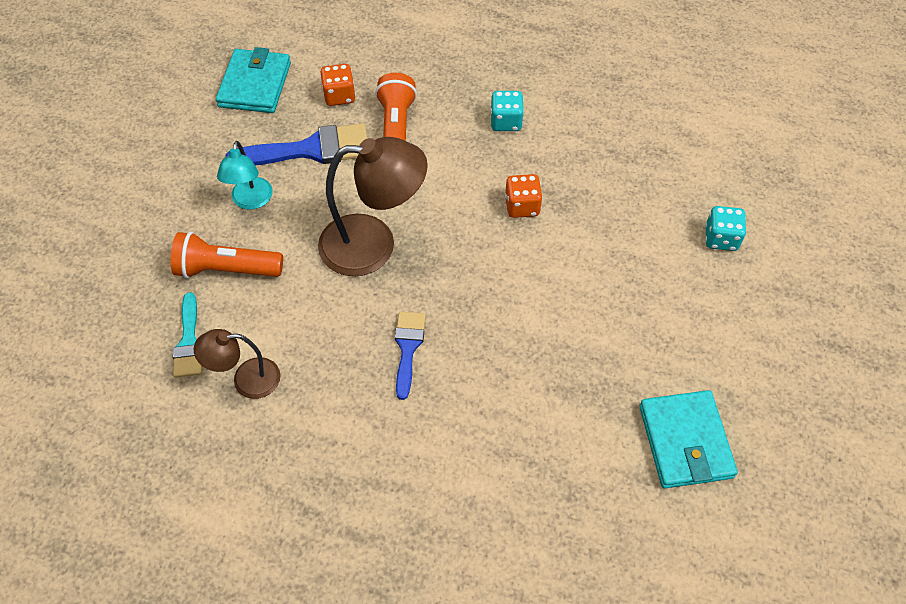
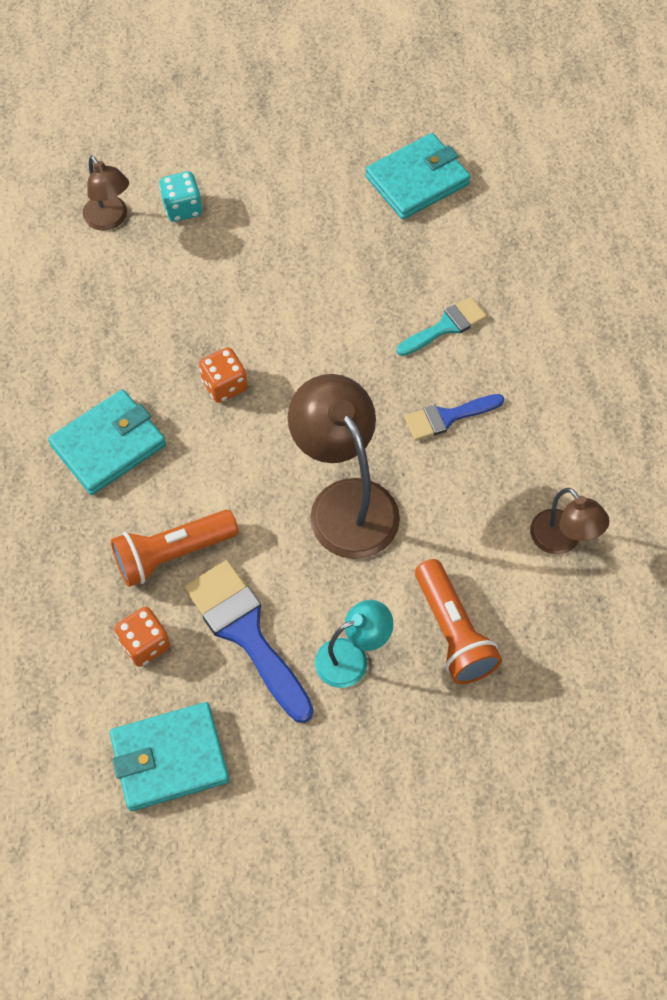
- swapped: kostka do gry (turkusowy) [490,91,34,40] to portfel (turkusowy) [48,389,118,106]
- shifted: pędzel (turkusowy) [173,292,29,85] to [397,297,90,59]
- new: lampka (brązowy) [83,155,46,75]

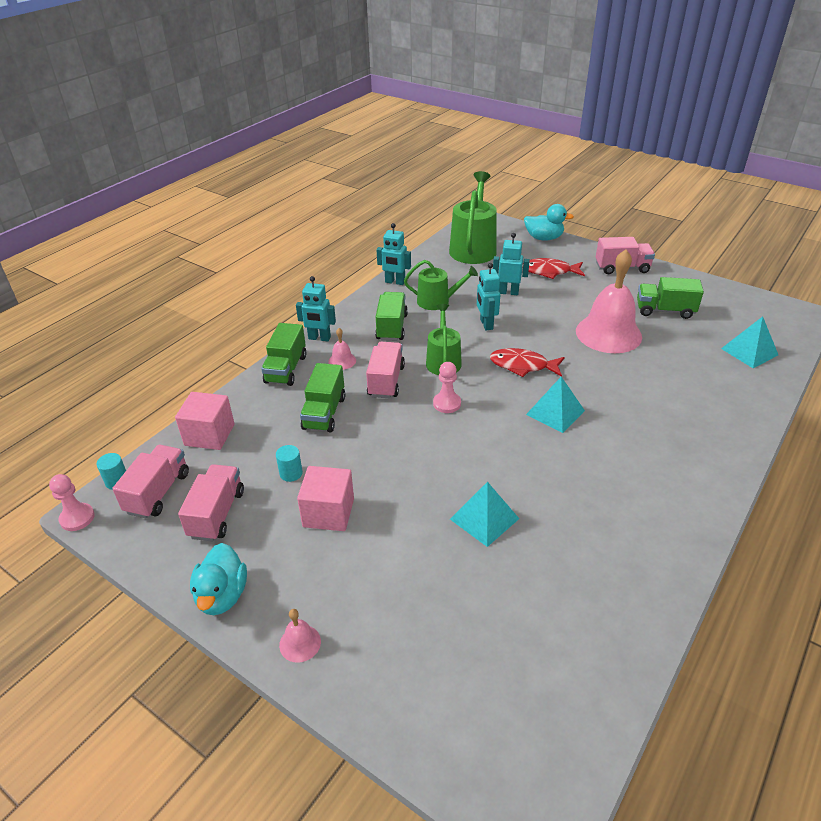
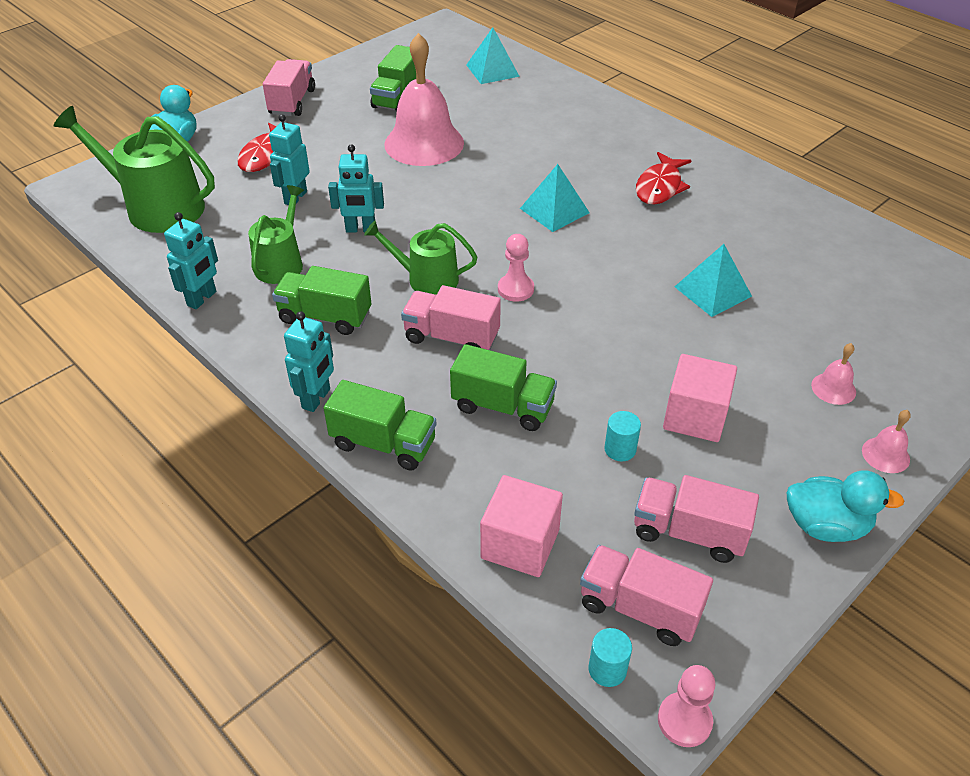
- shifted: dzwonek (różowy) [328,328,28,42] to [811,343,45,62]
- shifted: ryba (czerwony) [490,348,74,29] to [636,152,56,52]

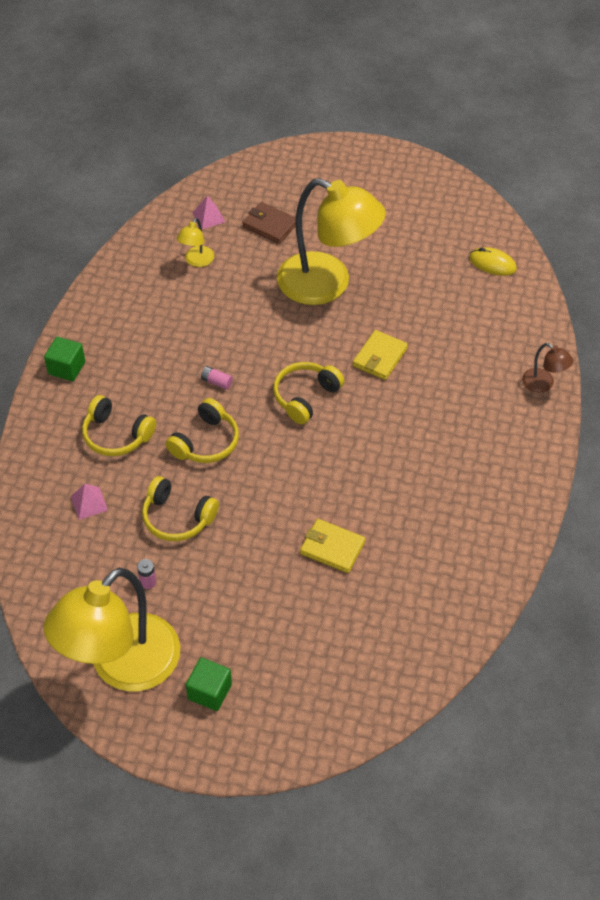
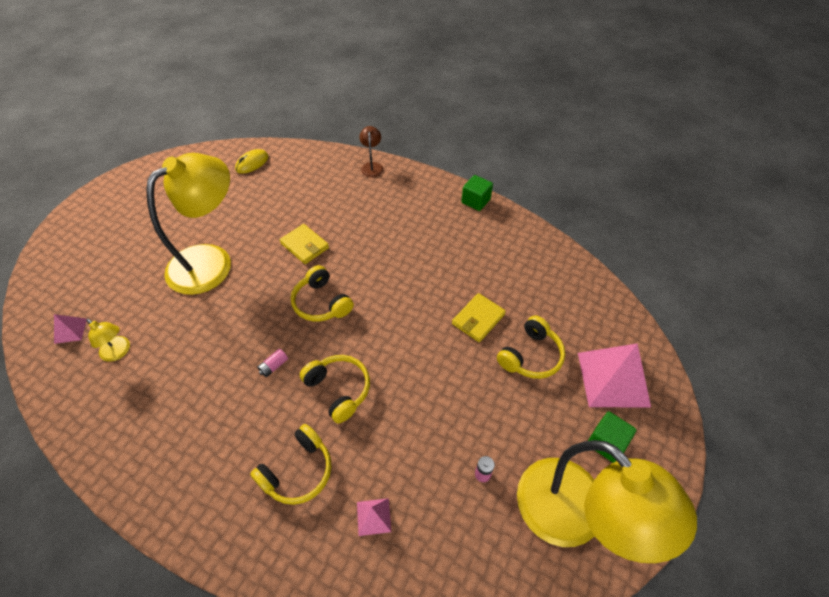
- gone: portfel (brązowy) [242,202,54,42]
- shifted: sześcian (zielony) [44,337,41,44] to [461,175,32,36]
- rotated: lampka (brązowy) [522,343,52,50] = [359,126,25,51] 60 degrees counterclockwise
- shifted: słuchawki (żółty) [142,476,77,65] to [497,315,68,64]
- new: piramida (różowy) [578,343,73,65]

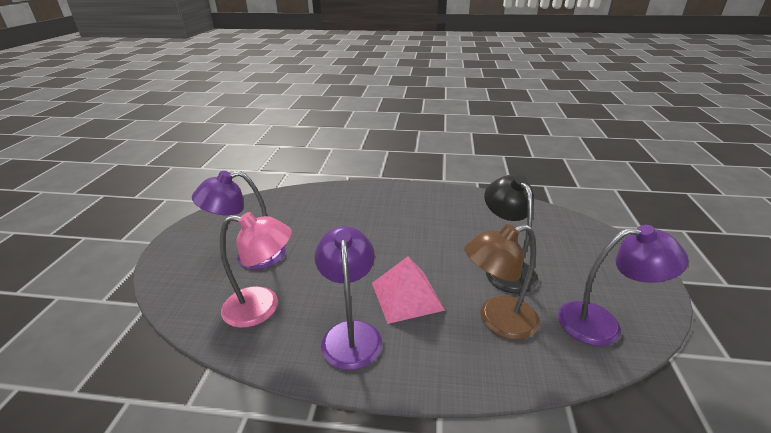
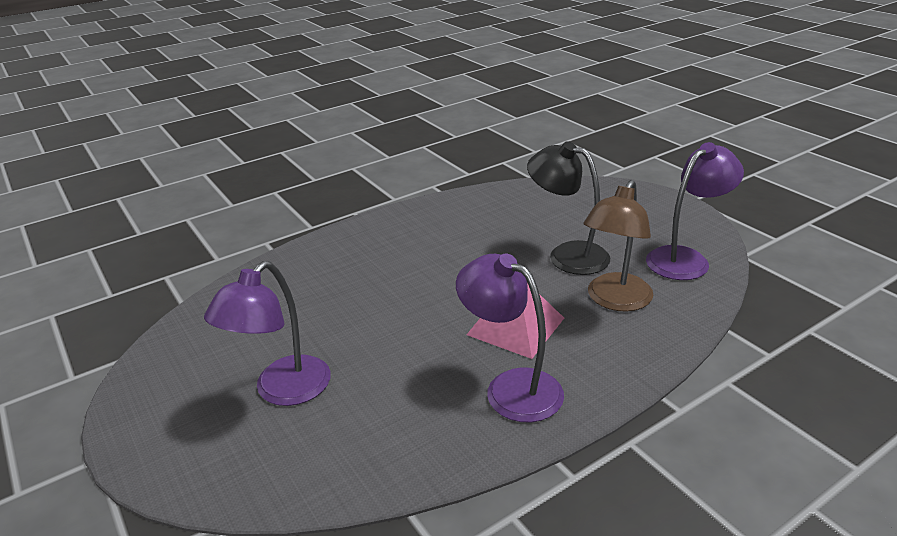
- gone: lampka (różowy) [220,212,72,116]

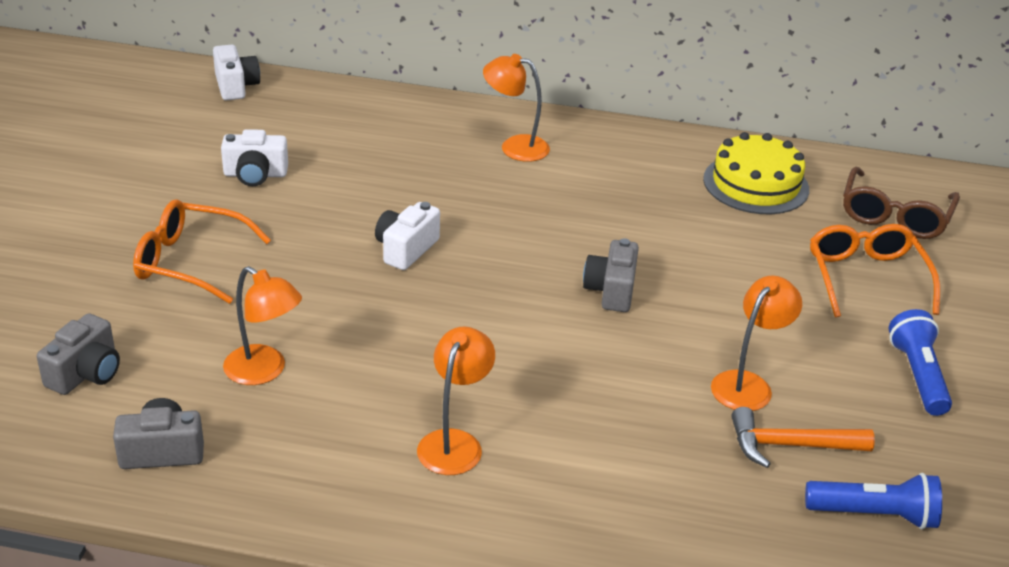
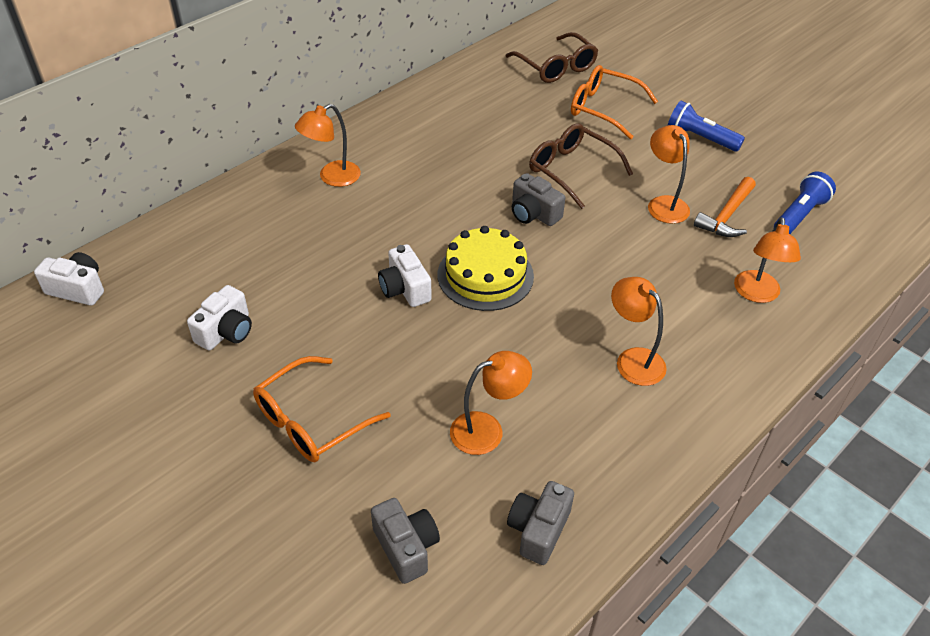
- shifted: tort (żółty) [703,132,106,82] to [438,226,96,85]
- new: okulary (brązowy) [529,123,104,86]
- new: lampka (pomarańczowy) [734,217,67,86]

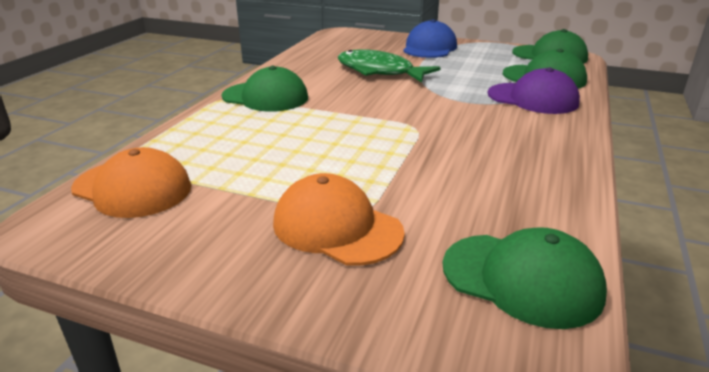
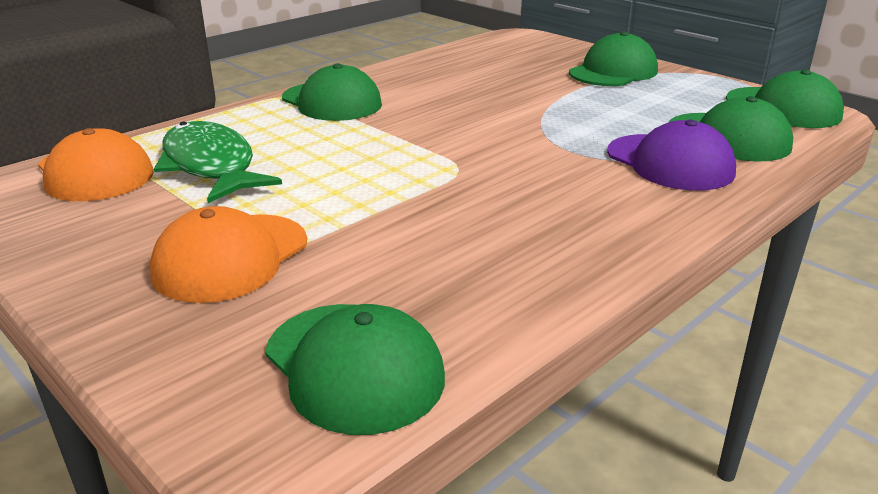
- repainted: czapka (niebieski) [403,19,54,39] to czapka (zielony) [569,31,89,55]
- shifted: ryba (zielony) [338,50,103,32] to [154,121,128,82]
- rotated: czapka (pomarańczowy) [273,173,132,93] = [150,206,157,97] 120 degrees counterclockwise

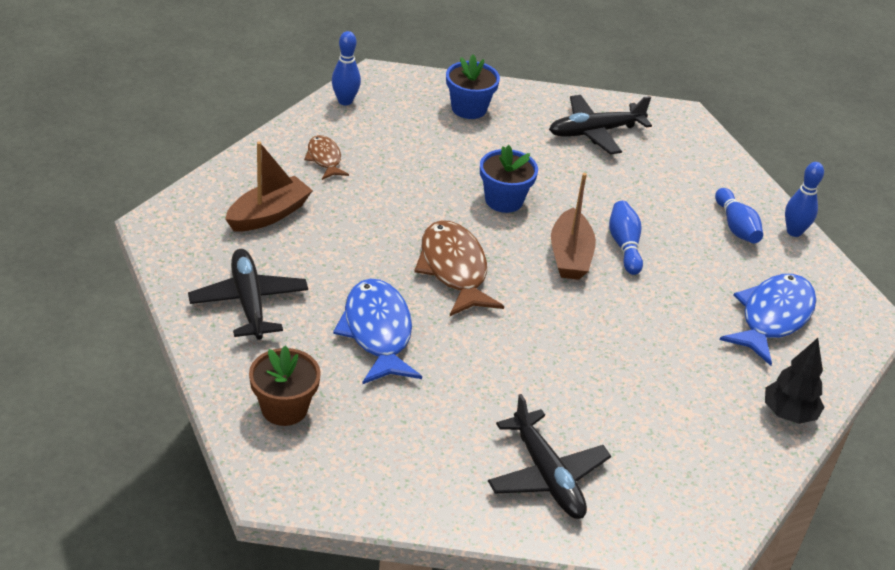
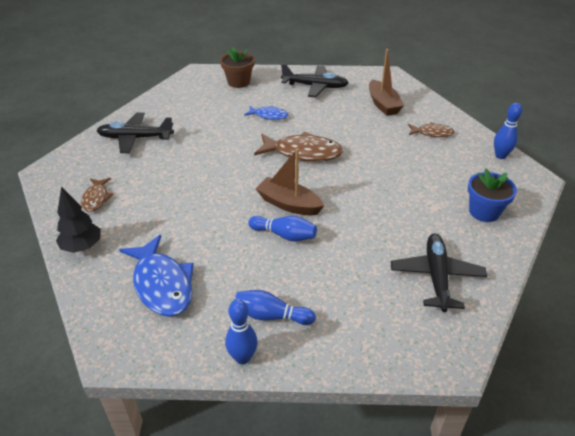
- gone: doniczka (niebieski) [480,145,58,68]
- scaled: ryba (niebieski) [333,279,89,105] = [244,105,45,15] x0.55
- new: ryba (brązowy) [81,178,32,34]

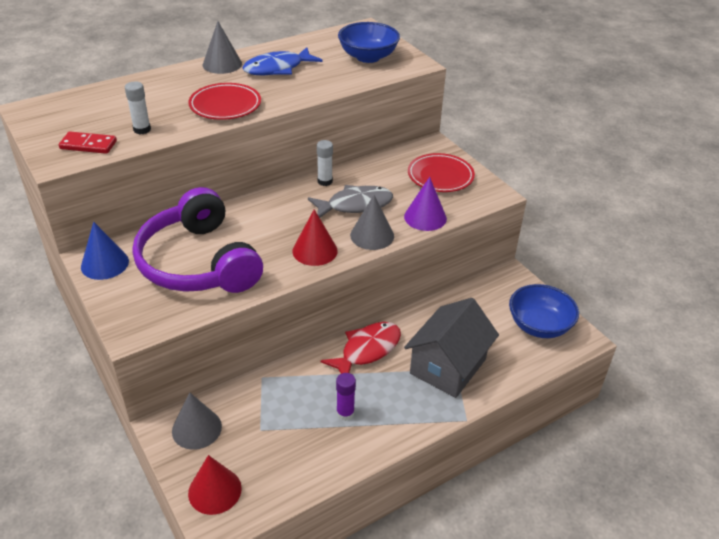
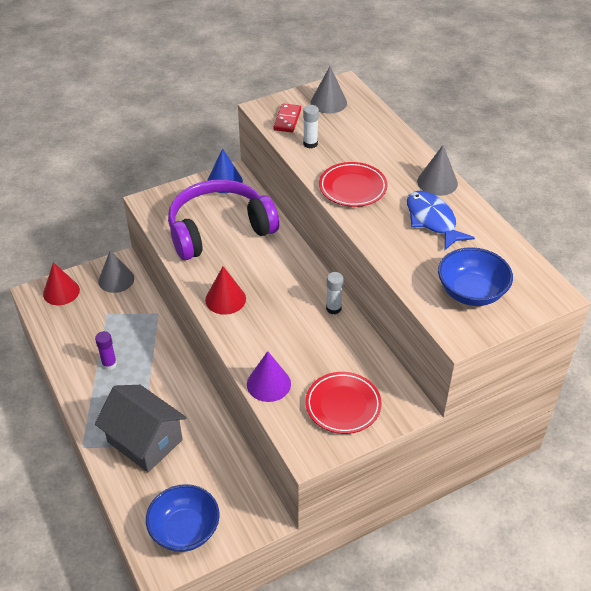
- gone: ryba (szary) [308,185,85,33]
- shifted: stożek (szary) [350,195,44,55] to [311,66,36,48]
- gone: ryba (czerwony) [320,322,81,52]

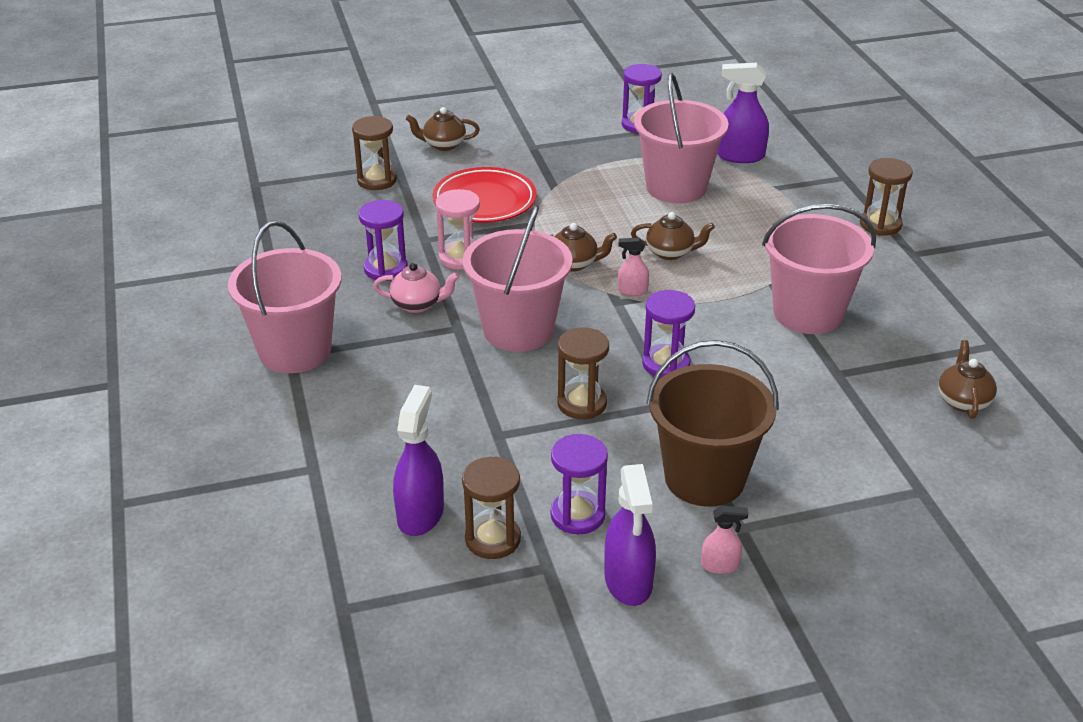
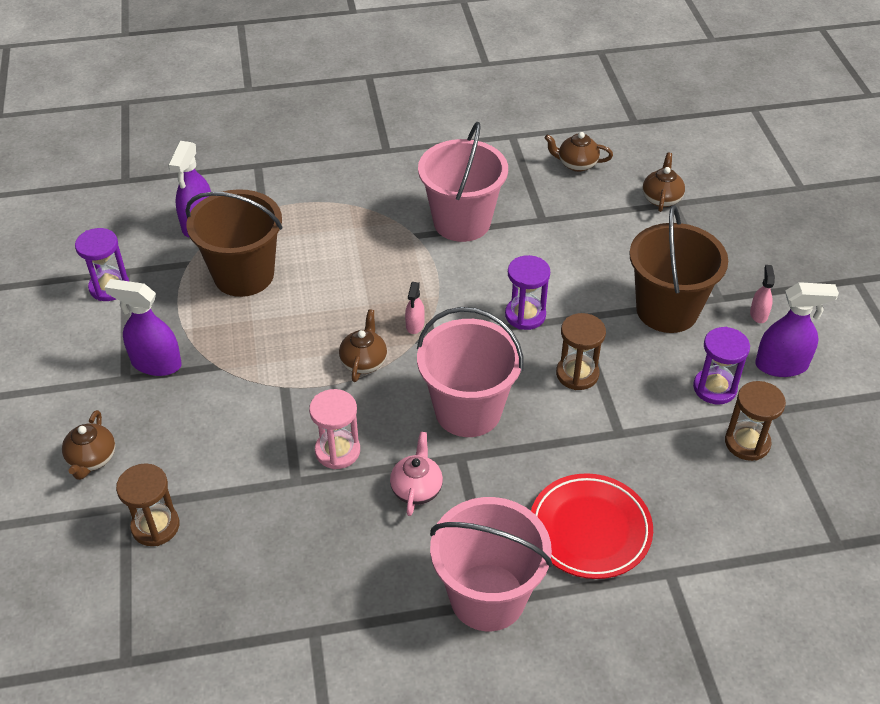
- repainted: wiadro (różowy) [634,73,95,130] to wiadro (brązowy) [185,189,98,108]
- gone: klepsydra (brązowy) [860,158,53,78]
- shifted: talerz (czerwony) [433,167,104,56] to [531,473,122,106]
- gone: klepsydra (fioletowy) [358,200,50,81]
- shifted: imbryk (brązowy) [631,212,84,48] to [643,153,42,59]
- shifted: spryskiwacz (fioletowy) [393,385,51,151] to [104,279,78,97]

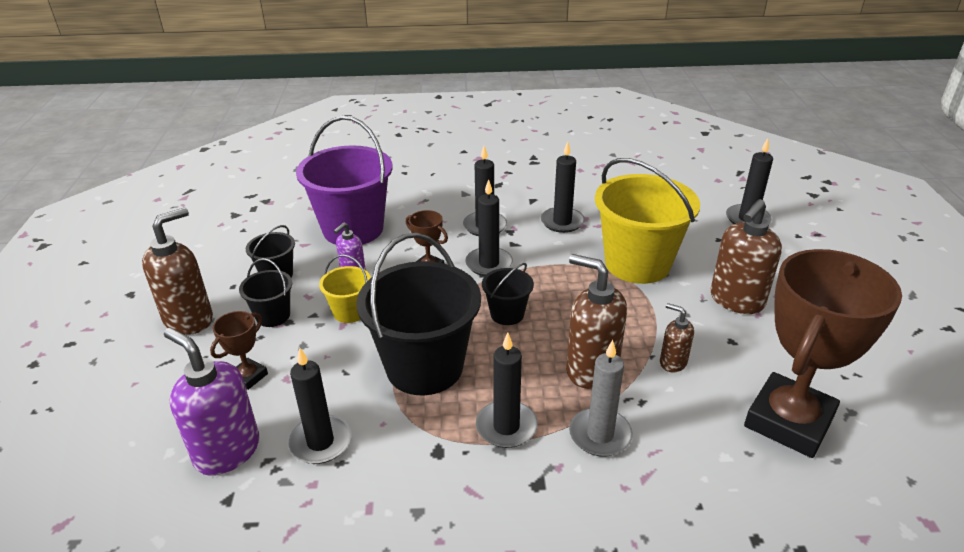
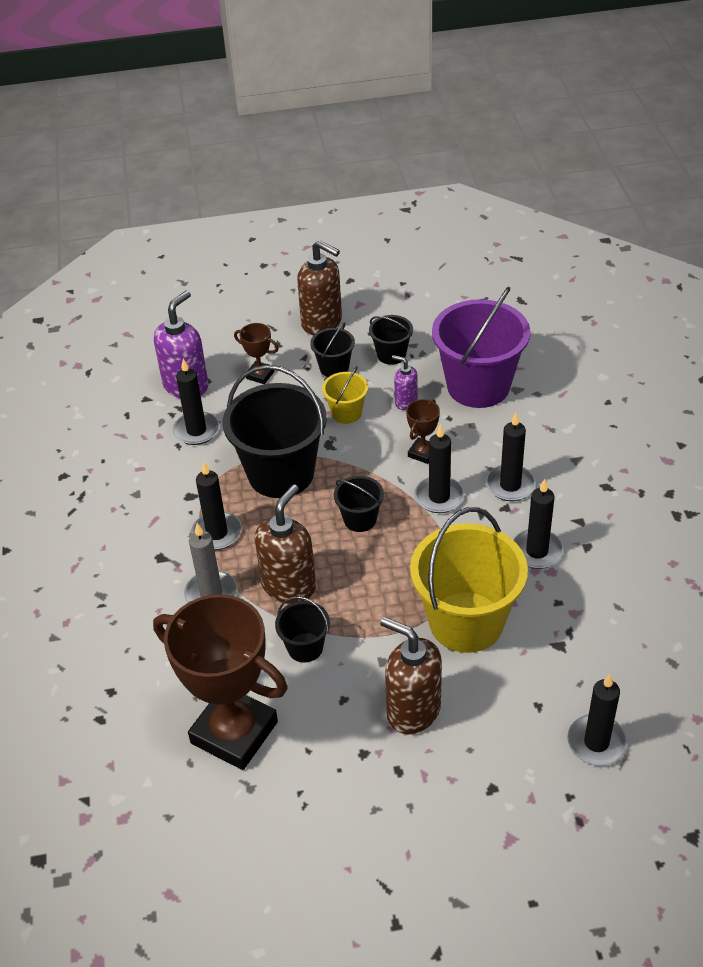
- swapped: dozownik mydła (brązowy) [660,303,34,69] to wiadro (czarny) [275,596,55,67]

